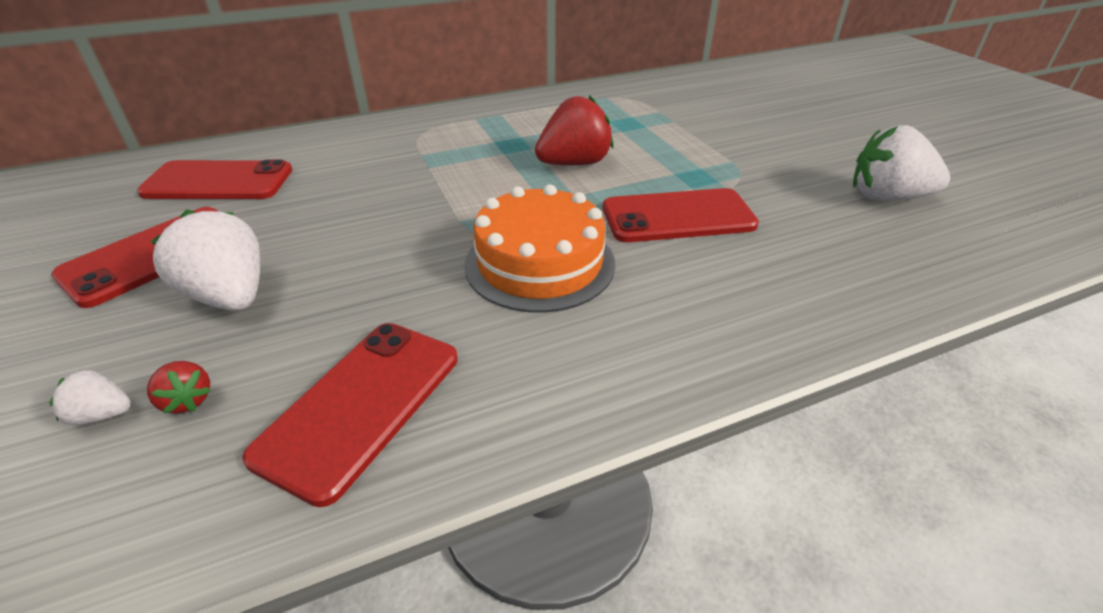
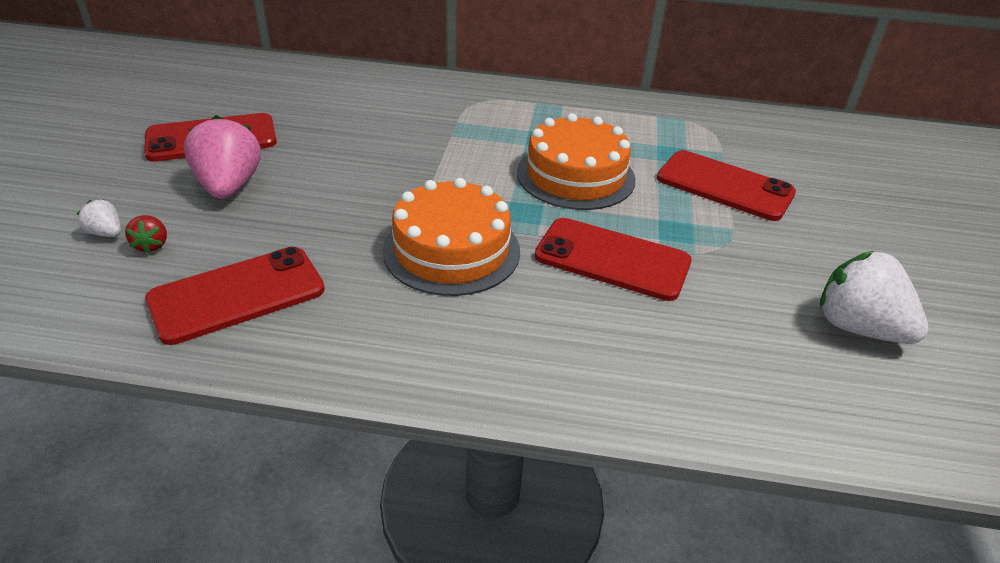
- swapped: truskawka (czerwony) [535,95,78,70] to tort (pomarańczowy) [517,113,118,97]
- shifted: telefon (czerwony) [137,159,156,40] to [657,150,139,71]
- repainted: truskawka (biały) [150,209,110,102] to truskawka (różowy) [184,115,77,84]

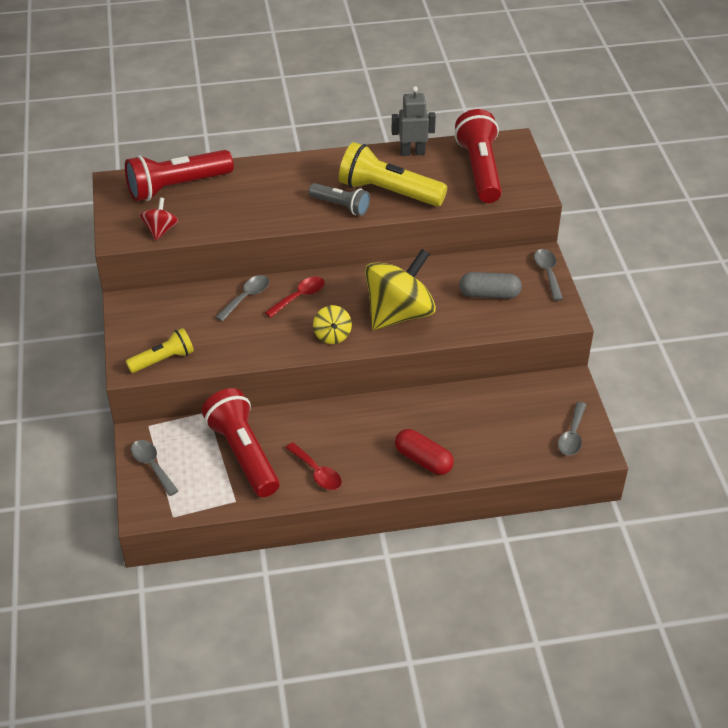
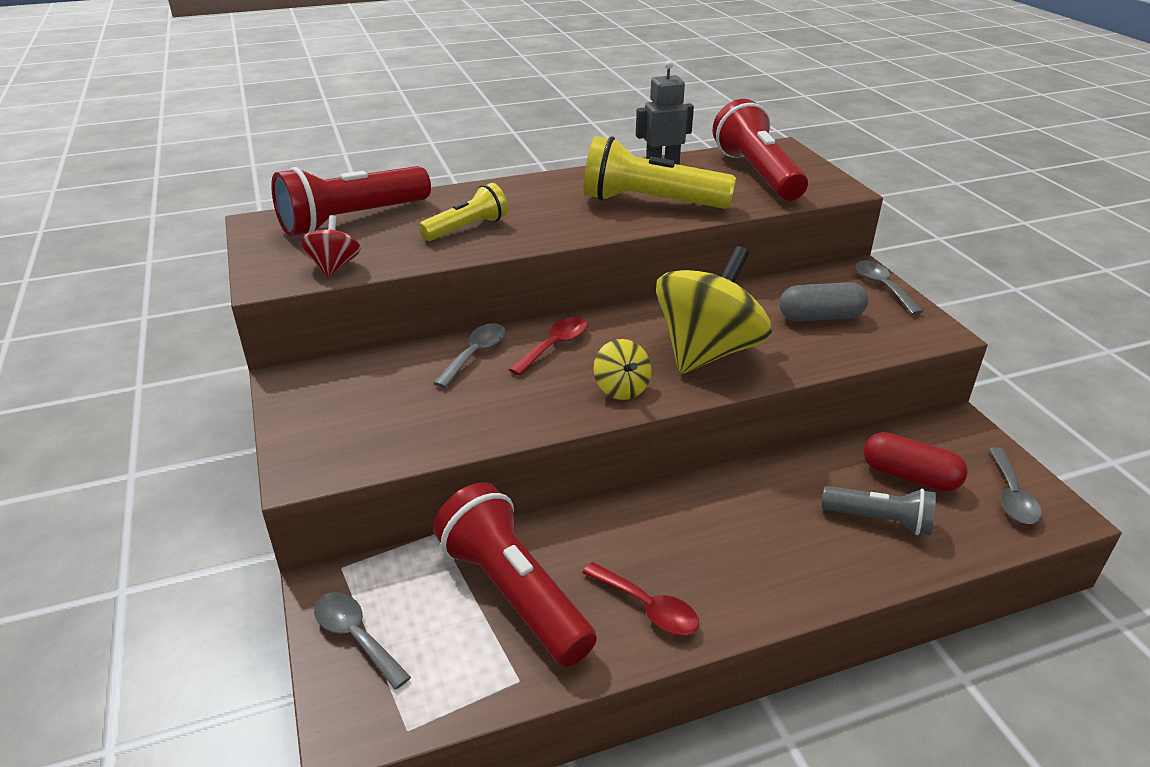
- shifted: latarka (szary) [308,183,62,33] to [822,486,114,49]
- shifted: latarka (żółty) [126,328,68,45] to [419,183,89,58]
- shifted: kapsułka (czerwony) [395,429,59,46] to [863,432,105,59]

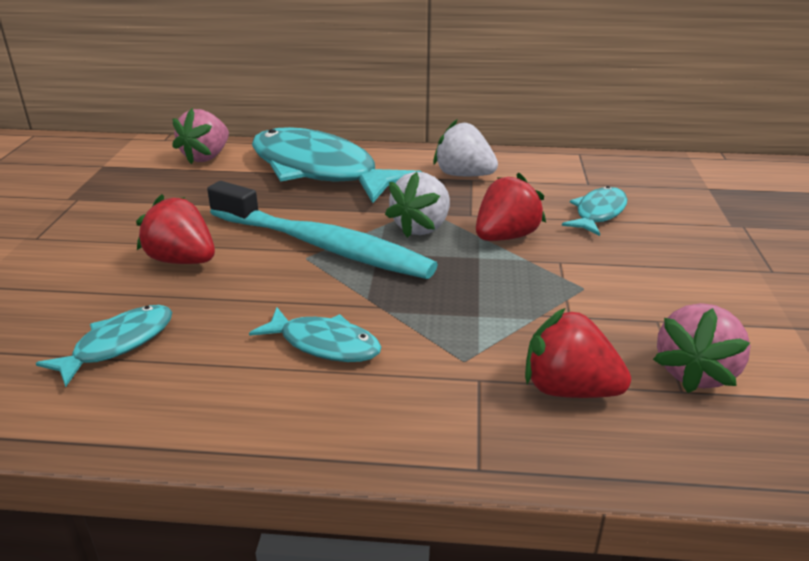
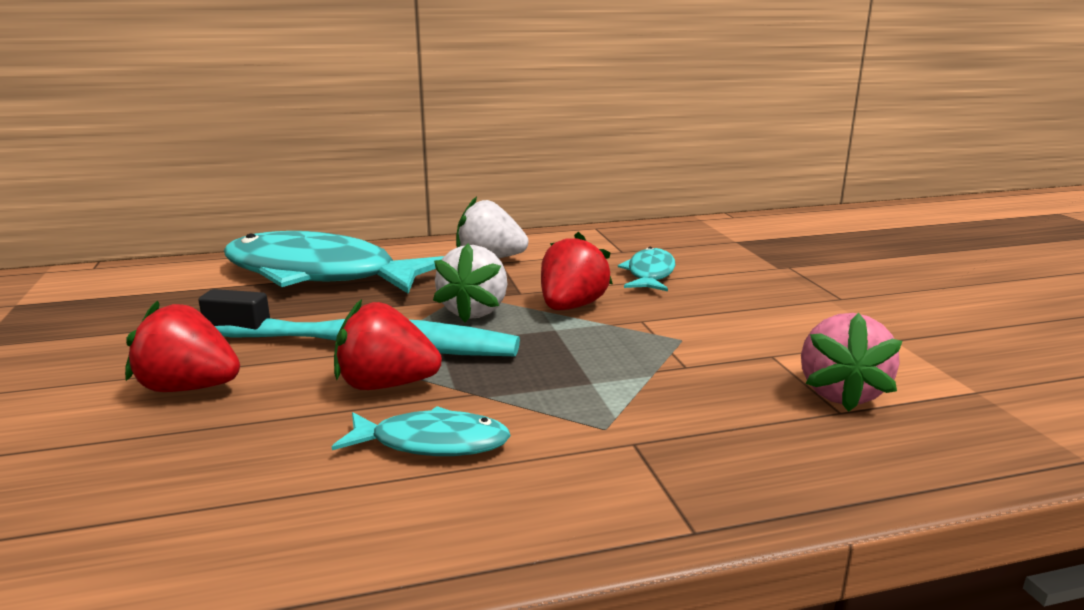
- gone: truskawka (różowy) [172,108,57,57]
- gone: ryba (turkusowy) [36,305,136,82]
- shifted: truskawka (czerwony) [525,308,106,90] to [334,299,108,91]

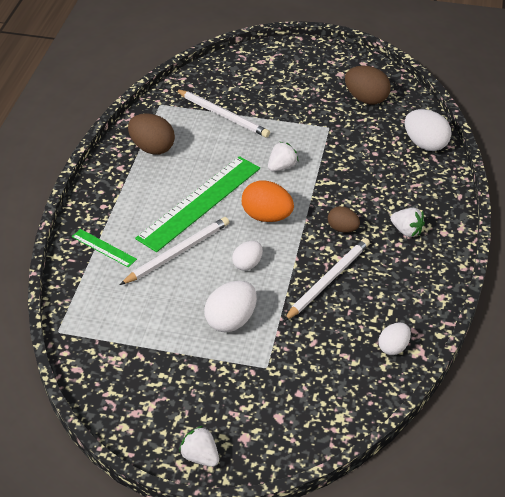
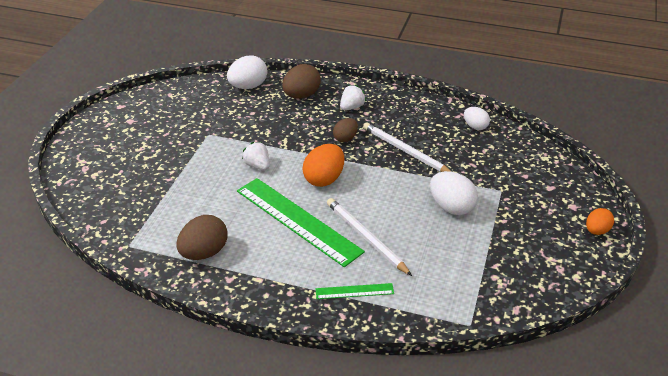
- shifted: jajko (brązowy) [345,66,46,39] to [282,64,39,35]
- gone: ołówek (biały) [175,89,95,48]
- rotated: linijka (zielony) [72,229,65,38] = [316,283,78,16] 45 degrees clockwise
- gone: jajko (biały) [232,241,31,30]
- swapped: truskawka (biały) [179,426,40,41] to jajko (pomarańczowy) [586,208,28,27]

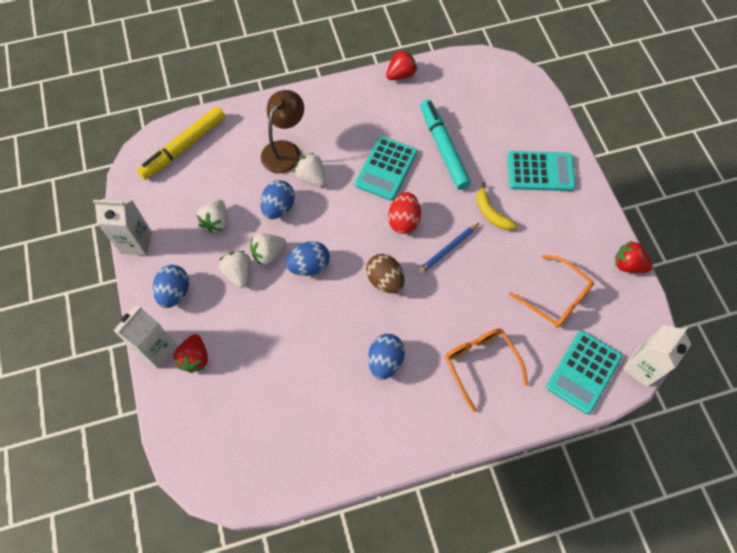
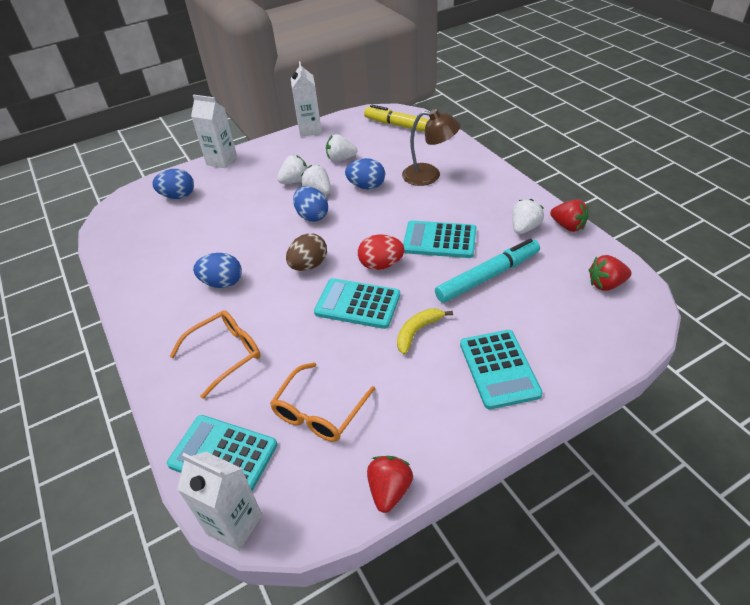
- shifted: truskawka (biały) [294,153,32,34] to [512,199,32,35]
- swapped: ołówek (niebieski) [418,223,61,51] to kalkulator (turkusowy) [314,278,86,51]
- shifted: jajko (niebieski) [153,265,36,43] to [152,169,42,30]
- shifted: truskawka (czerwony) [173,334,35,39] to [589,255,43,36]

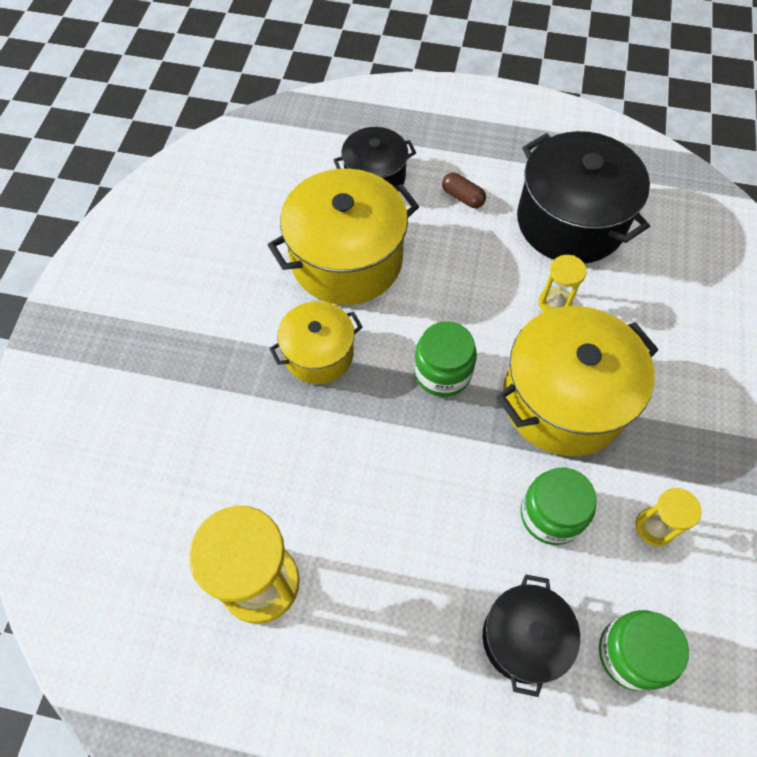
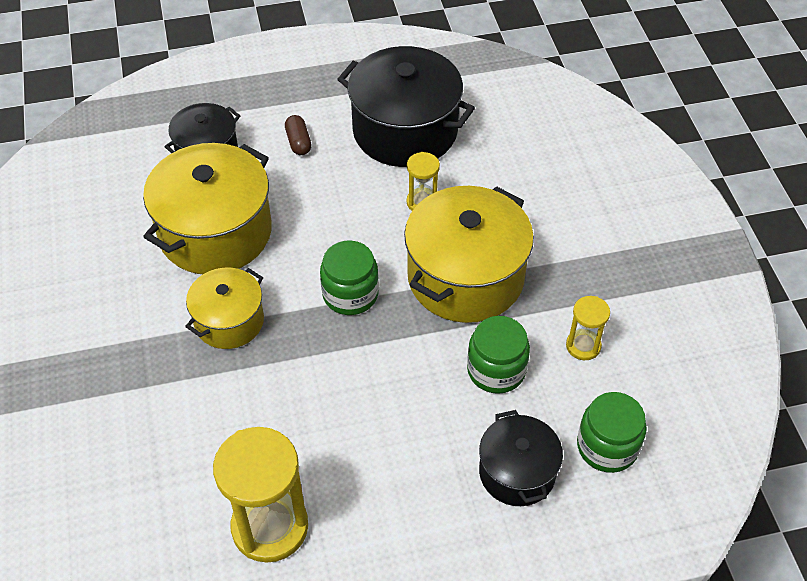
- rotated: kapsułka (brązowy) [442,173,44,35] = [285,115,26,40] 60 degrees clockwise

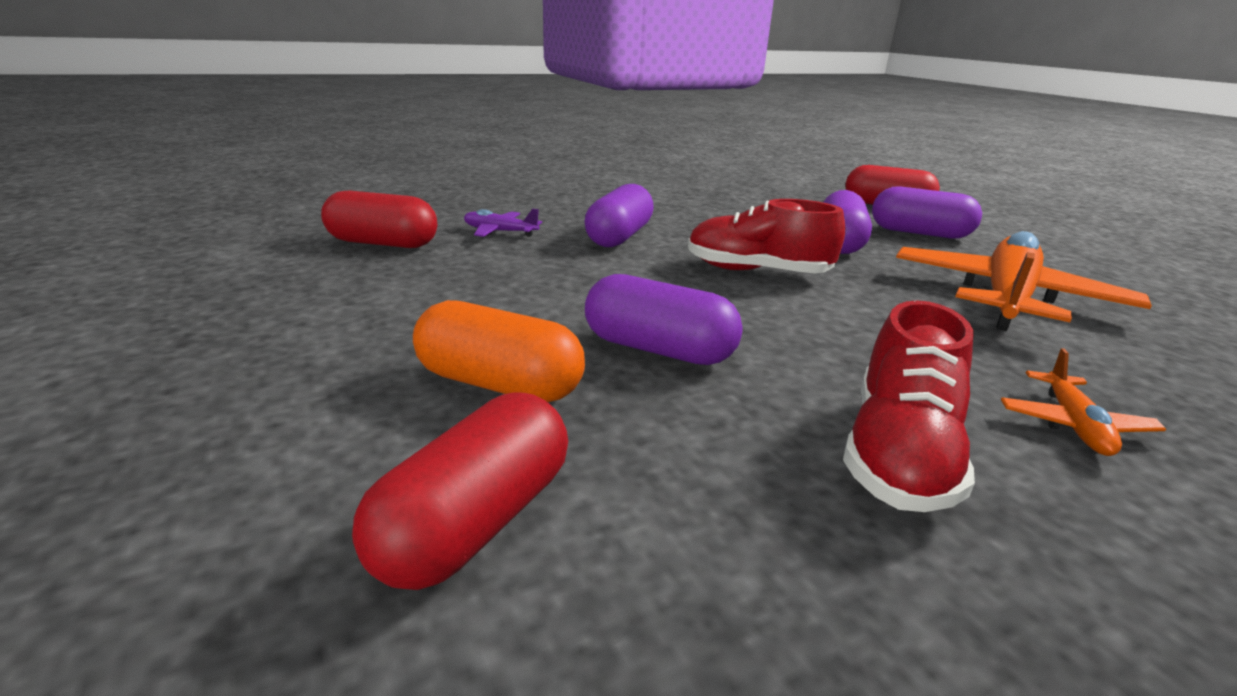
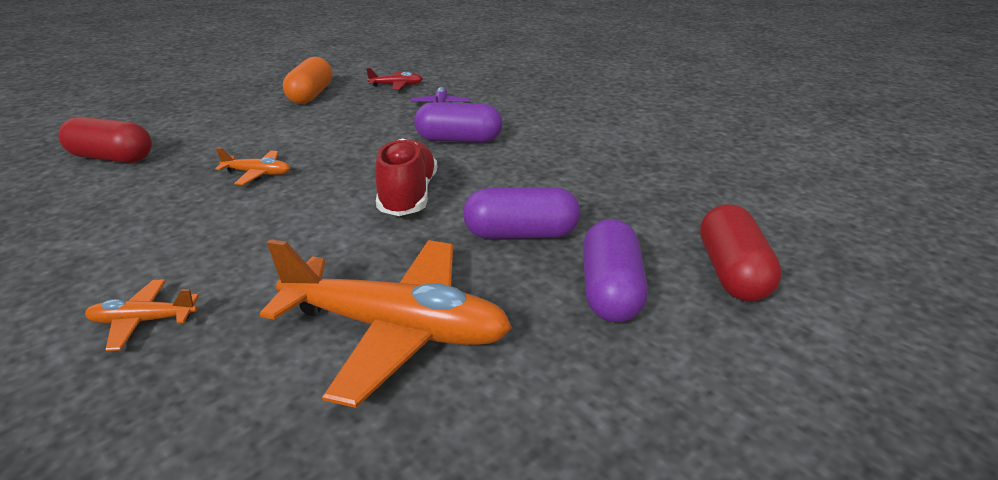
- swapped: kapsułka (czerwony) [321,190,116,58] to samolot (czerwony) [366,68,57,22]
- swapped: kapsułka (fioletowy) [585,274,158,91] to samolot (pomarańczowy) [215,148,75,37]
- shifted: kapsułka (pomarańczowy) [413,300,172,102] to [283,57,49,47]
- gone: but (czerwony) [843,300,132,212]

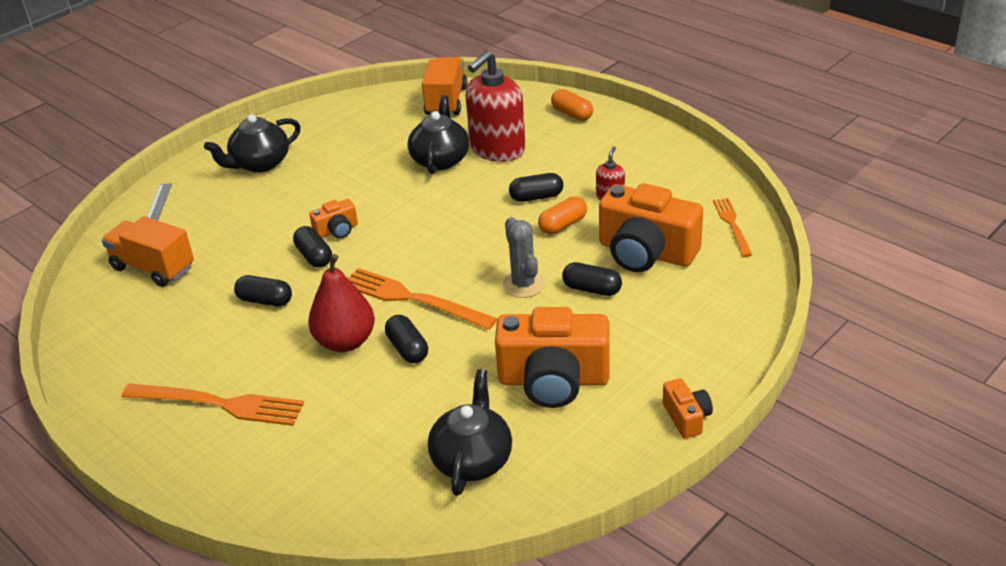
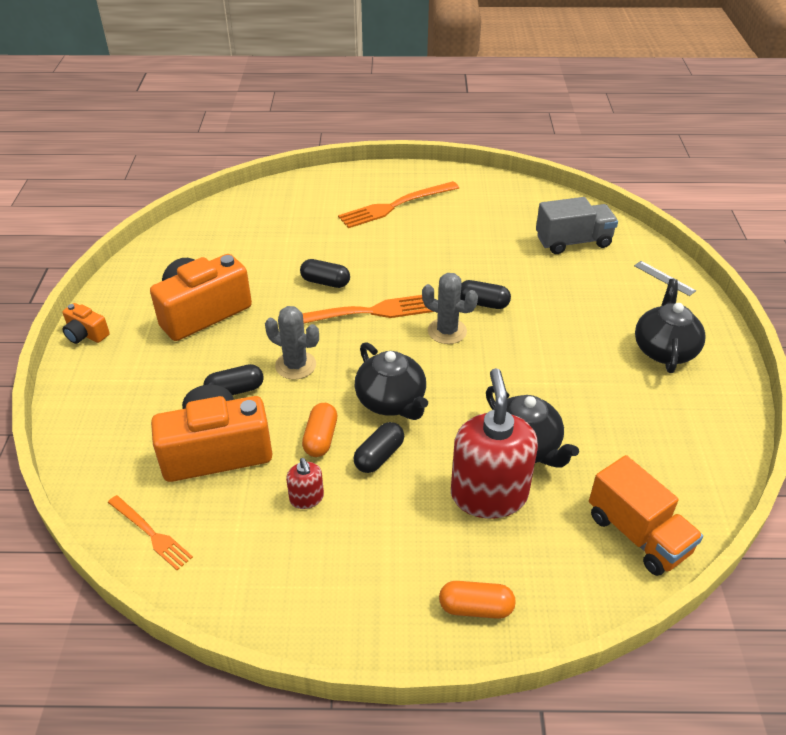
- gone: aparat fotograficzny (pomarańczowy) [309,199,49,40]
- repainted: ciężarówka (pomarańczowy) [102,216,92,71] to ciężarówka (szary) [536,197,82,57]
- gone: gruszka (czerwony) [308,254,67,98]
- gone: kapsułka (czarny) [234,275,58,32]
- shifted: imbryk (czarny) [428,369,84,127] to [355,342,73,78]
- new: kaktus (szary) [422,273,56,71]

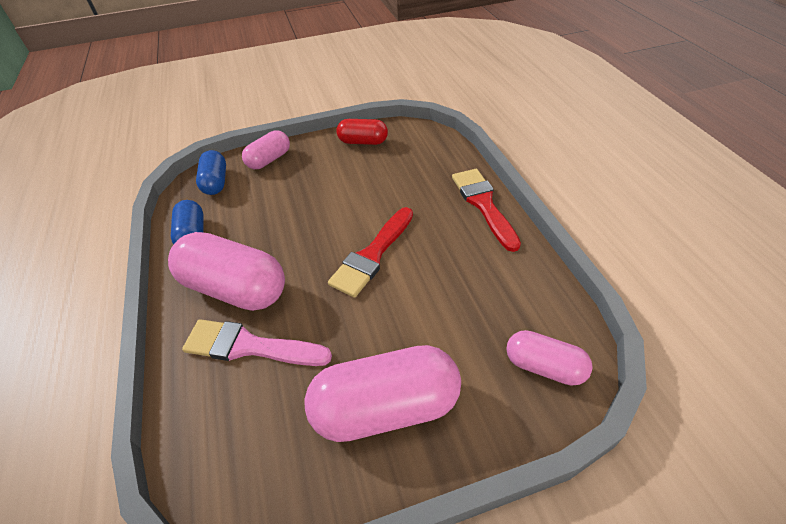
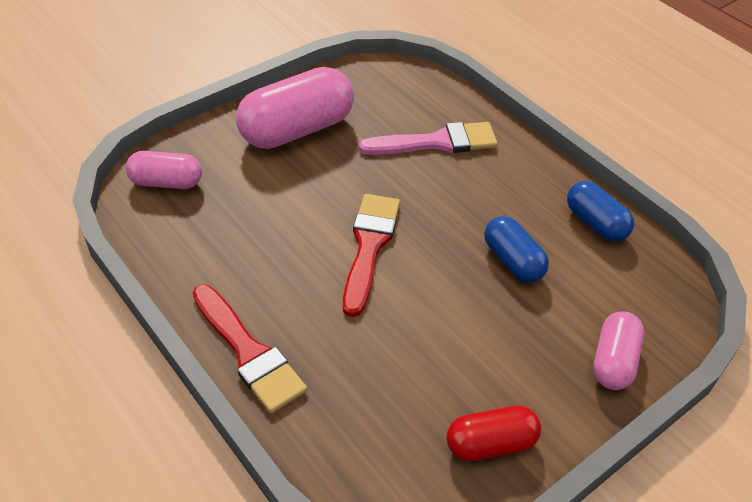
- shifted: kapsułka (niebieski) [196,150,30,45] to [484,216,65,66]
- gone: kapsułka (różowy) [168,232,117,79]

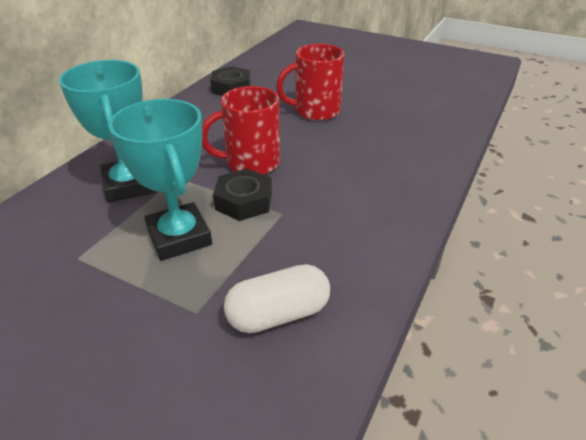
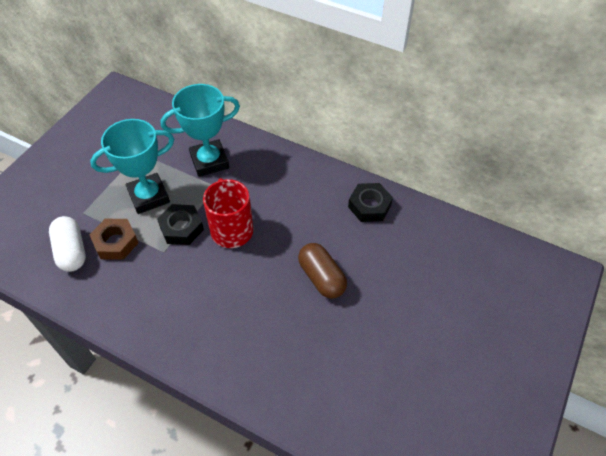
- swapped: kubek (czerwony) [276,44,68,77] to kapsułka (brązowy) [298,243,49,56]
- new: nakrętka (brązowy) [89,219,49,41]

